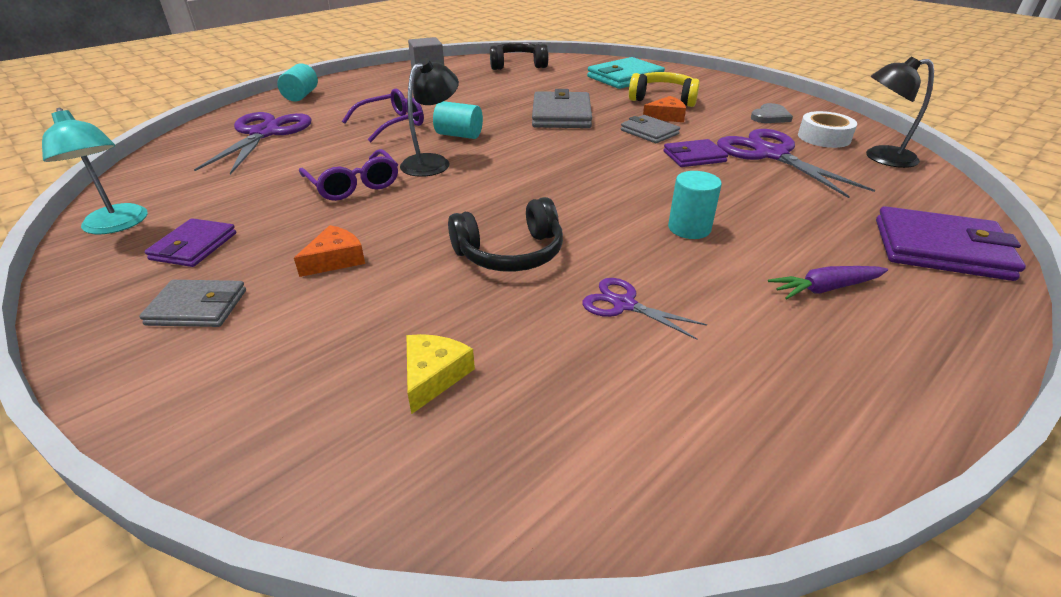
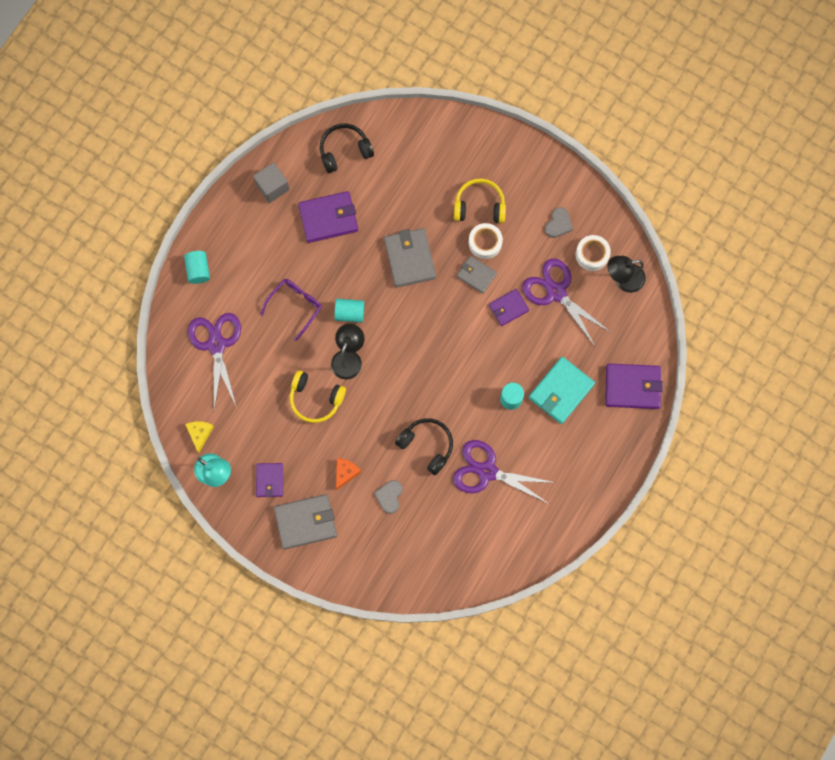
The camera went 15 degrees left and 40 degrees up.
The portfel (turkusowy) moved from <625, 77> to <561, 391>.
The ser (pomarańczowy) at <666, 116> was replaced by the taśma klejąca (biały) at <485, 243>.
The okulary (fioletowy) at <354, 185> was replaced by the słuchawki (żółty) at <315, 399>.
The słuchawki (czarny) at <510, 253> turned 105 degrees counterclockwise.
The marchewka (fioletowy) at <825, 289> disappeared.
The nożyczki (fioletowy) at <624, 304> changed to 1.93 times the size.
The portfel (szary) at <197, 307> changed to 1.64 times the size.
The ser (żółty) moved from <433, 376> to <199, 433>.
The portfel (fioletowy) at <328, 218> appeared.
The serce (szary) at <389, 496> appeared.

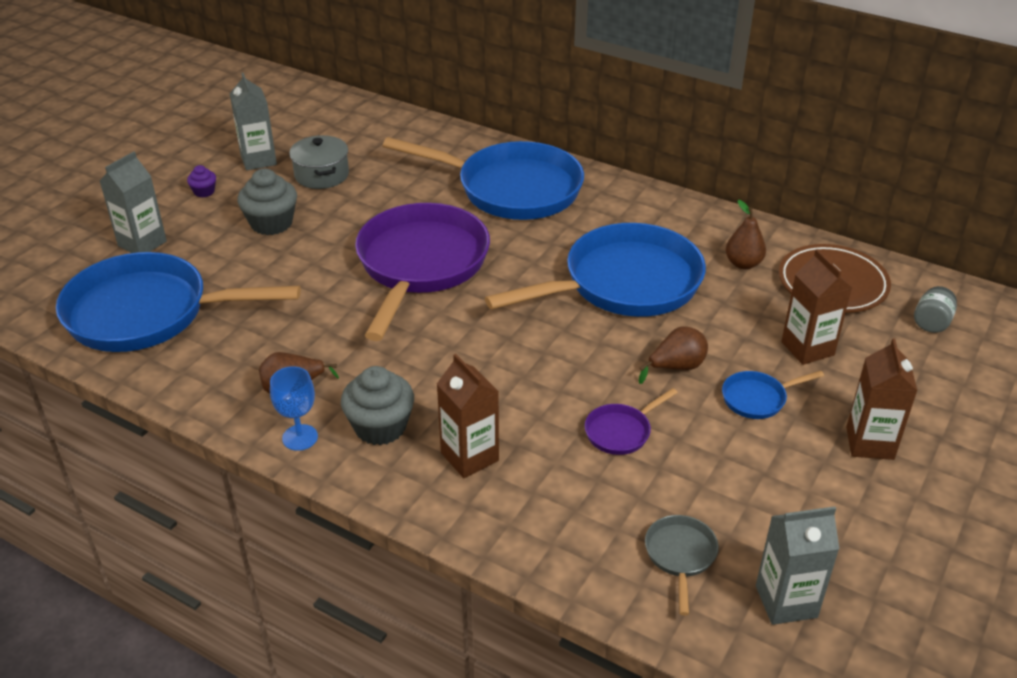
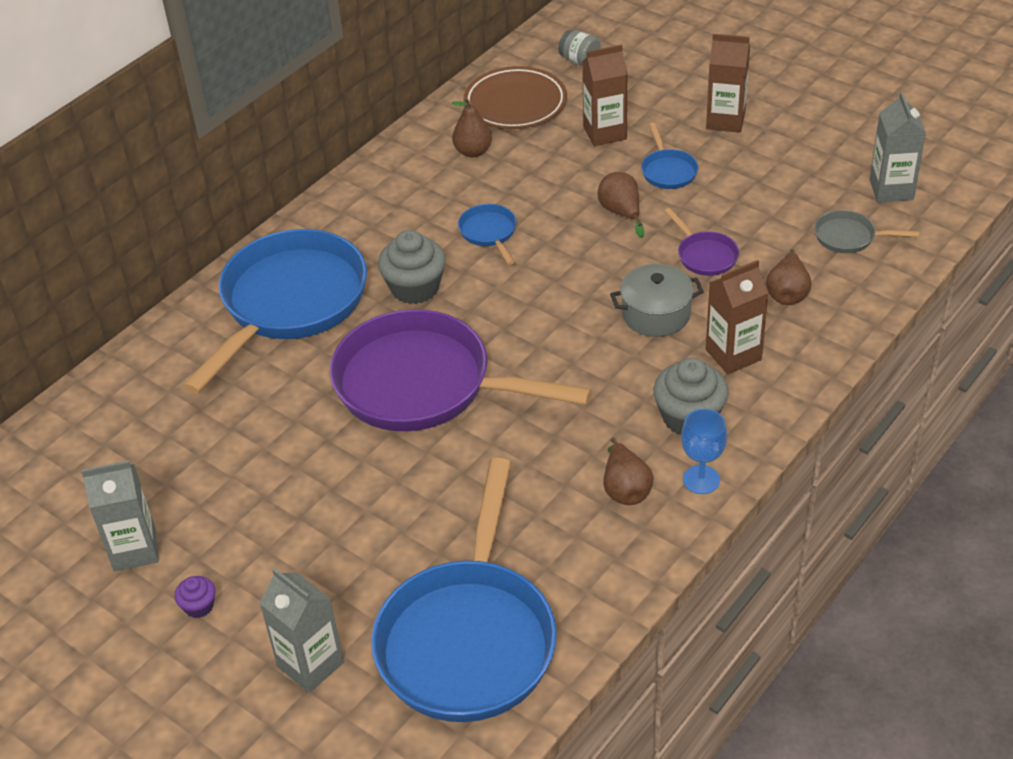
The camera went 80 degrees left and 5 degrees up.
The garnek (szary) moved from <321, 175> to <656, 314>.
The muffinka (szary) moved from <271, 223> to <415, 288>.
The patelnia (niebieski) at <623, 284> changed to 0.41 times the size.
The gruszka (brązowy) at <787, 293> appeared.

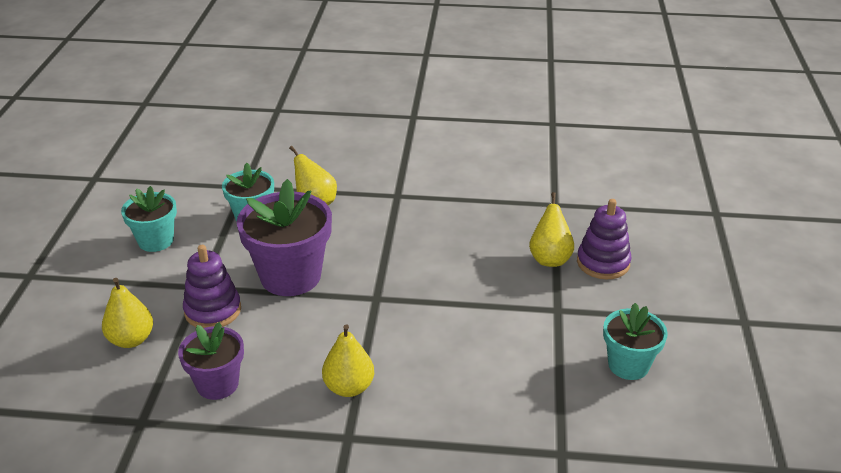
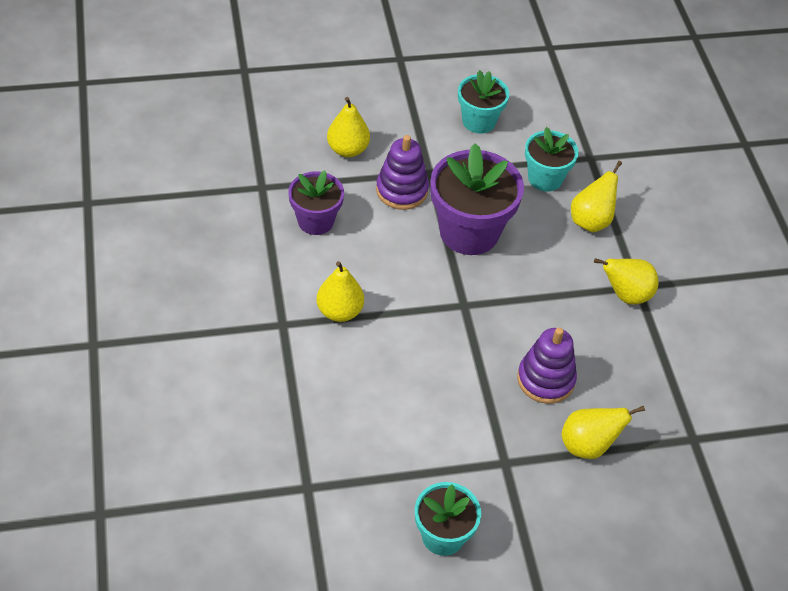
The camera went 70 degrees right and 15 degrees up.
The zabawka nakładanka (fioletowy) moved from <603, 263> to <545, 379>.
The gruszka (żółty) at <625, 295> appeared.

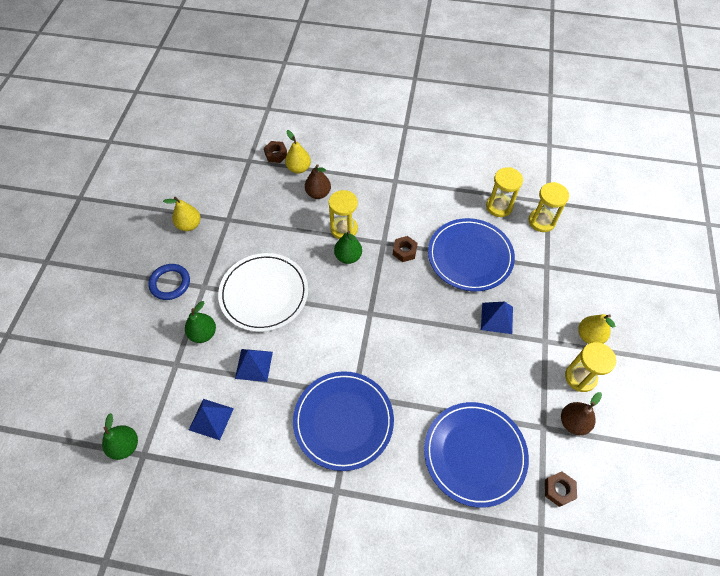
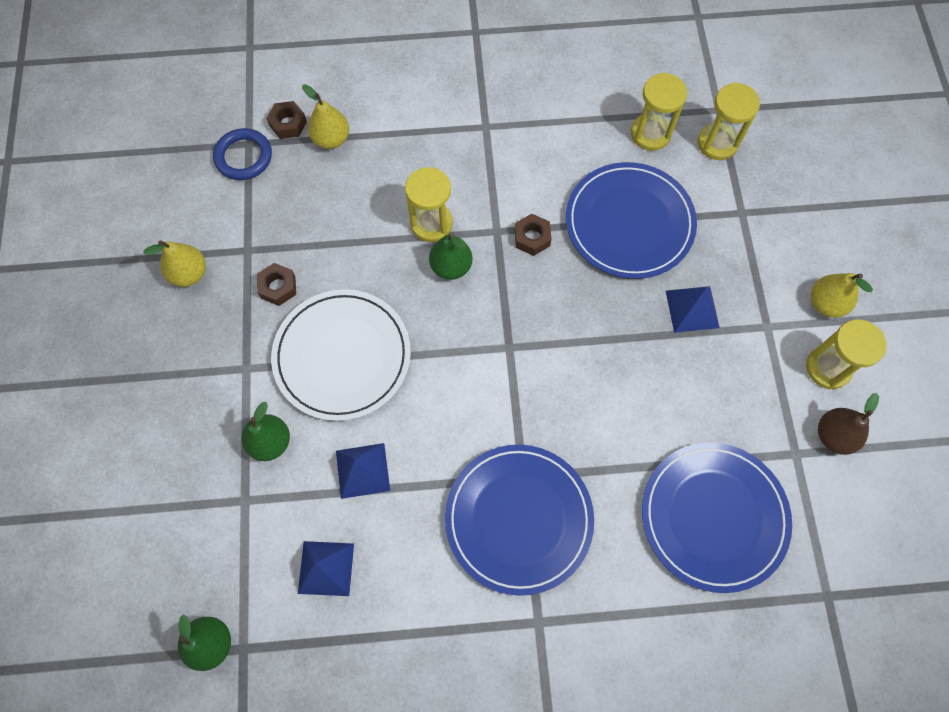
The camera went 15 degrees left and 10 degrees up.
The gruszka (brązowy) at <318, 193> disappeared.
The pierścień (niebieski) moved from <170, 283> to <243, 157>.
The nakrętka (brązowy) moved from <558, 490> to <278, 287>.

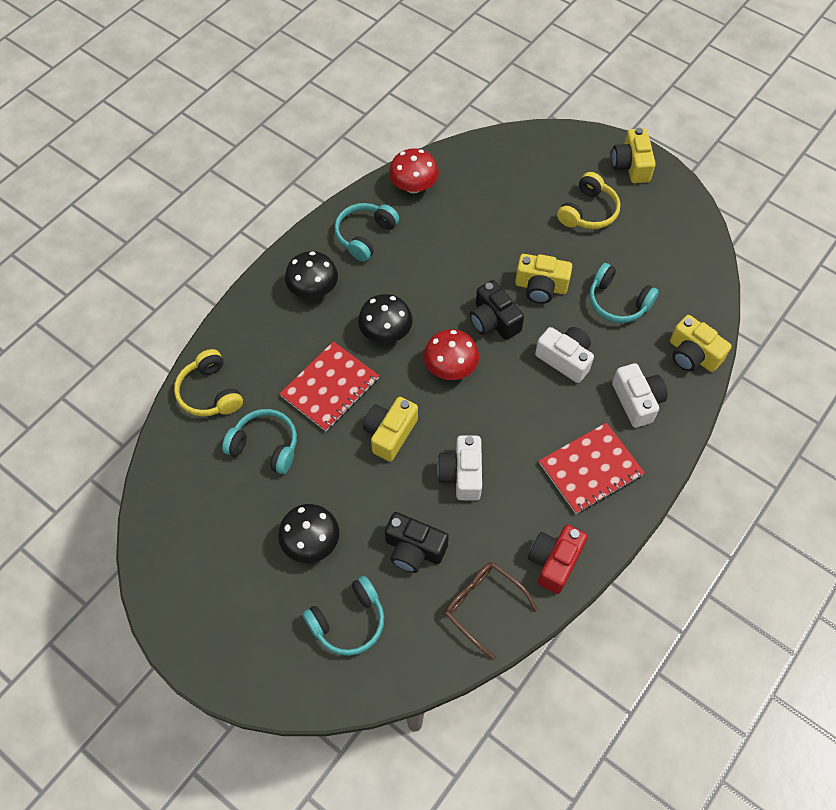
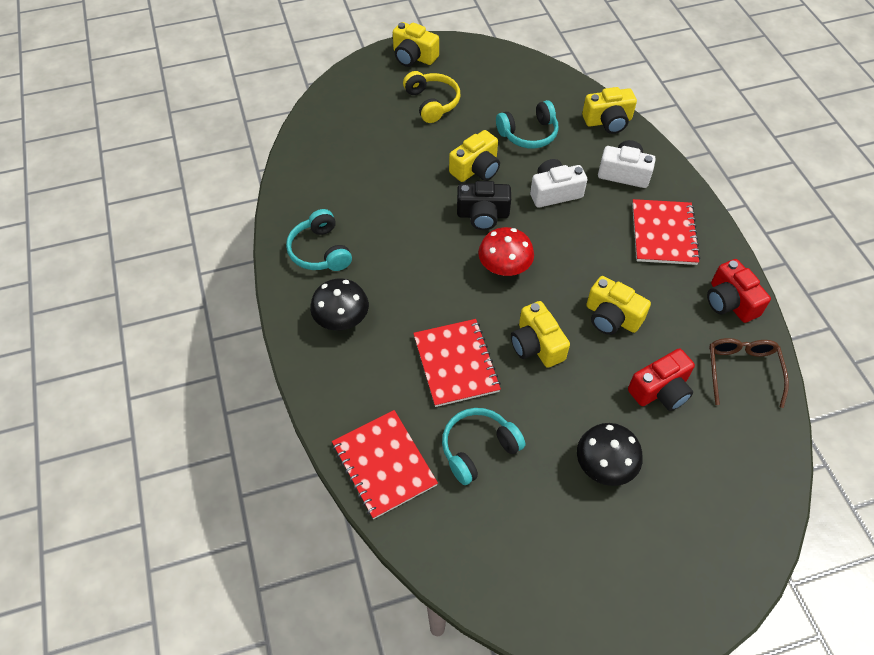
The camera went 55 degrees left and 5 degrees down.
The grzyb (czerwony) at <413, 186> disappeared.
The grzyb (czarny) at <386, 332> disappeared.
The słuchawki (żółty) at <210, 392> was replaced by the zeszyt (czerwony) at <384, 464>.
The aparat fotograficzny (biały) at <462, 474> became the aparat fotograficzny (żółty) at <612, 317>.
The aparat fotograficzny (czarny) at <414, 549> became the aparat fotograficzny (czerwony) at <660, 390>.
The okulary (brązowy) at <483, 606> turned 105 degrees clockwise.
The słuchawki (turkusowy) at <348, 621> disappeared.

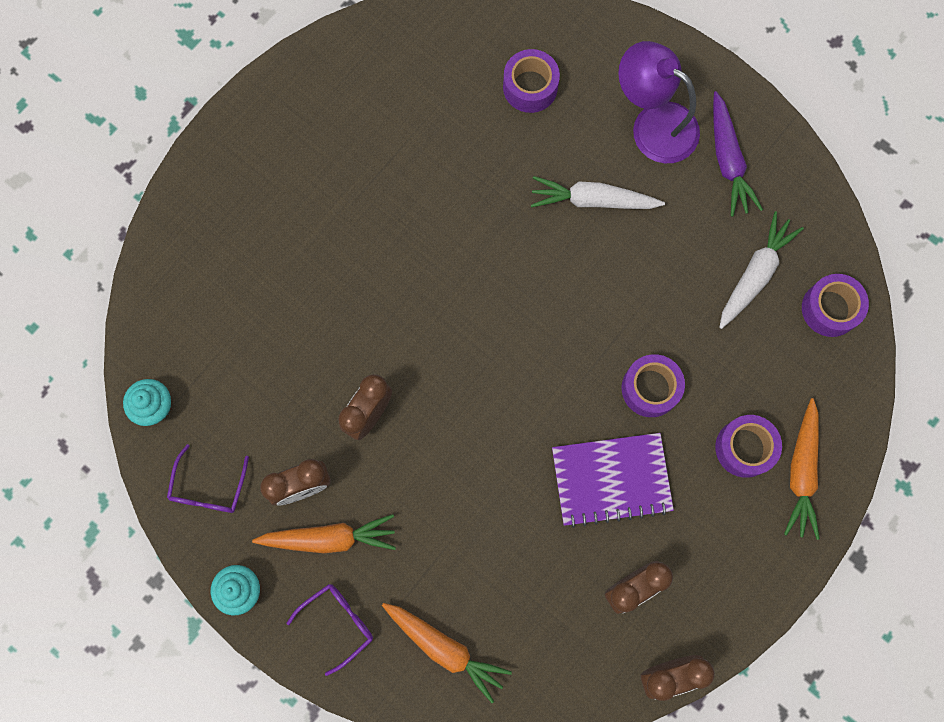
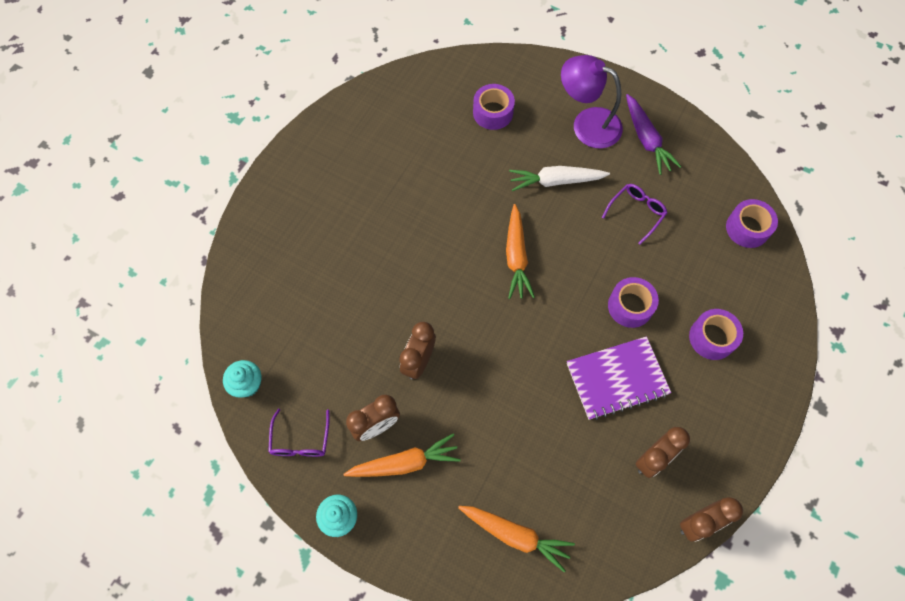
The camera went 10 degrees left and 10 degrees down.
The marchewka (biały) at <755, 274> disappeared.
The marchewka (pomarańczowy) moved from <801, 472> to <516, 257>.
The okulary (fioletowy) moved from <337, 624> to <636, 213>.

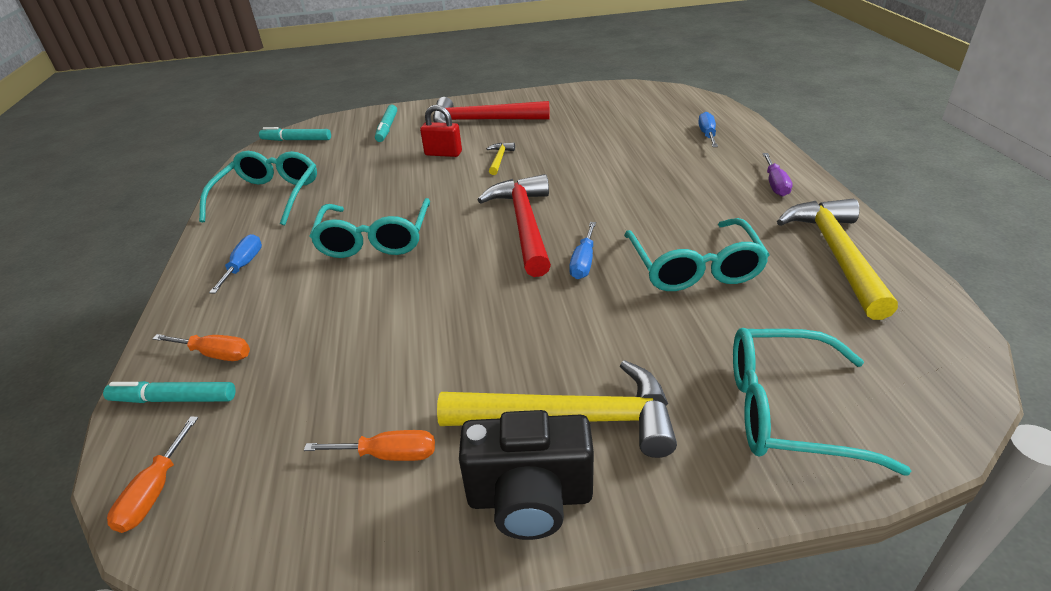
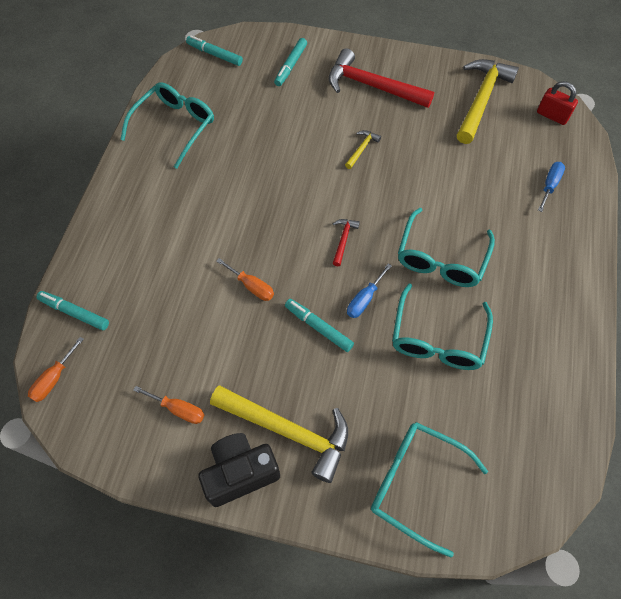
The camera went 20 degrees right and 25 degrees up.
The kłódka (czerwony) moved from <443, 153> to <552, 116>.
The śrubokręt (fioletowy) at <775, 184> disappeared.
The młotek (czerwony) at <524, 225> changed to 0.44 times the size.
The okulary (turkusowy) moved from <375, 239> to <441, 258>.
The młotek (żółty) moved from <836, 255> to <481, 100>.
The śrubokręt (niebieski) at <244, 266> disappeared.
The śrubokręt (pomarańczowy) moved from <215, 354> to <252, 286>.
The aparat fotograficzny (czarny) at <530, 498> turned 135 degrees clockwise.
The flamaster (turkusowy) at <318, 327> appeared.

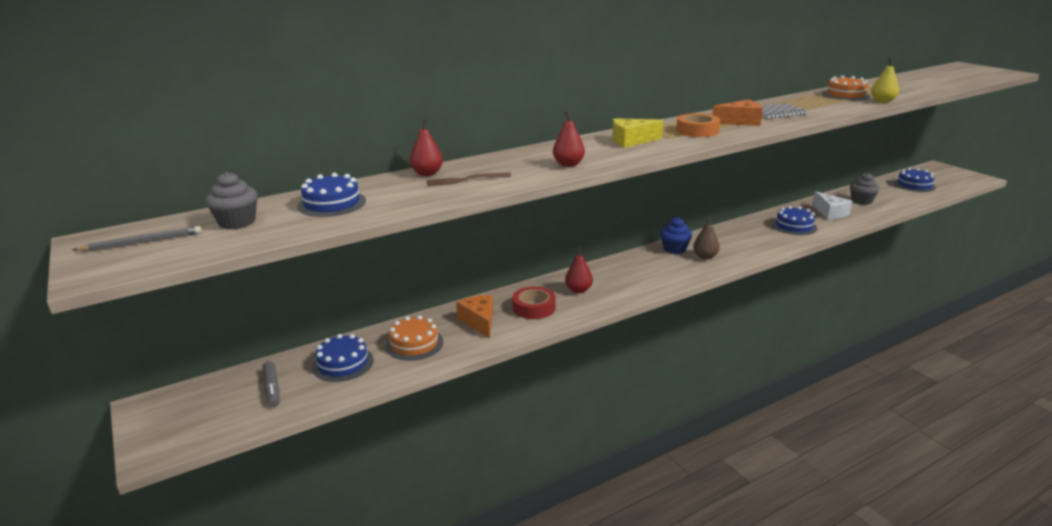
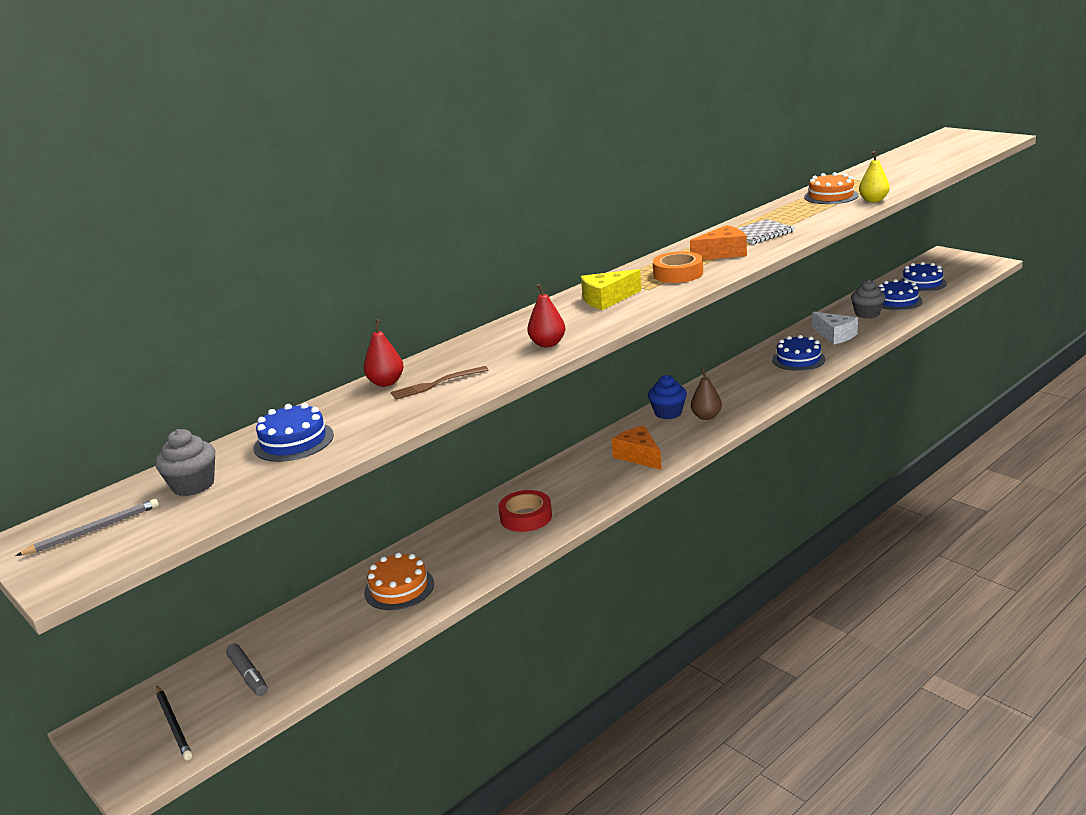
The camera went 10 degrees left and 0 degrees up.
The gruszka (czerwony) at <578, 290> disappeared.
The ser (pomarańczowy) moved from <479, 321> to <639, 456>.
The tort (niebieski) moved from <343, 363> to <897, 301>.
The ołówek (czarny) at <174, 724> appeared.

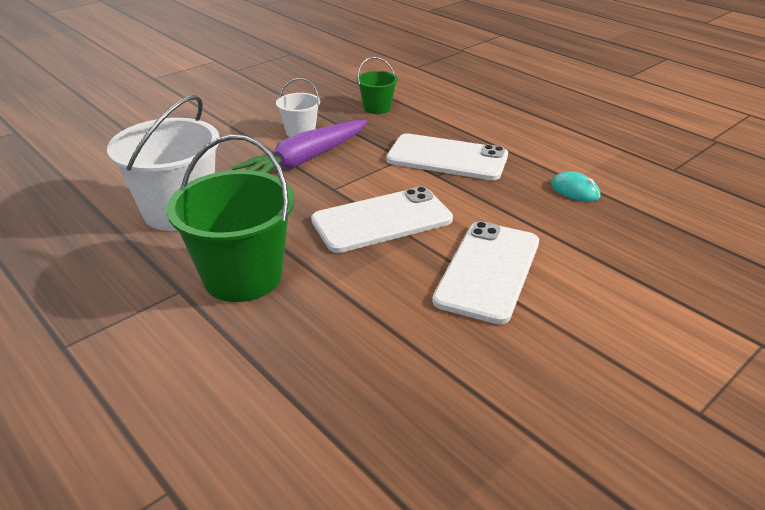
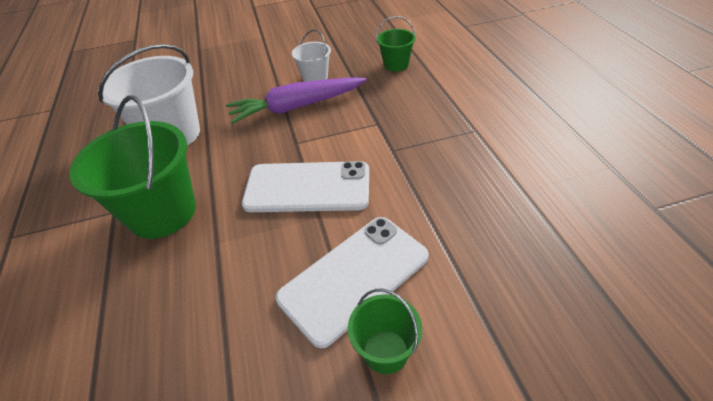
The camera went 30 degrees right and 10 degrees up.
The telefon (biały) at <447, 158> disappeared.
The myszka (turkusowy) at <575, 190> disappeared.
The wiadro (zielony) at <385, 351> appeared.

